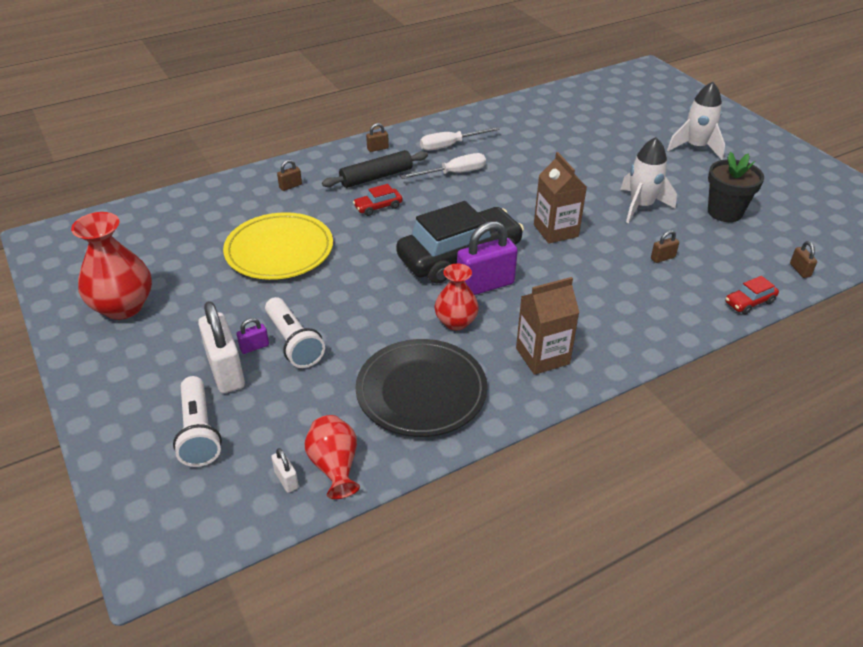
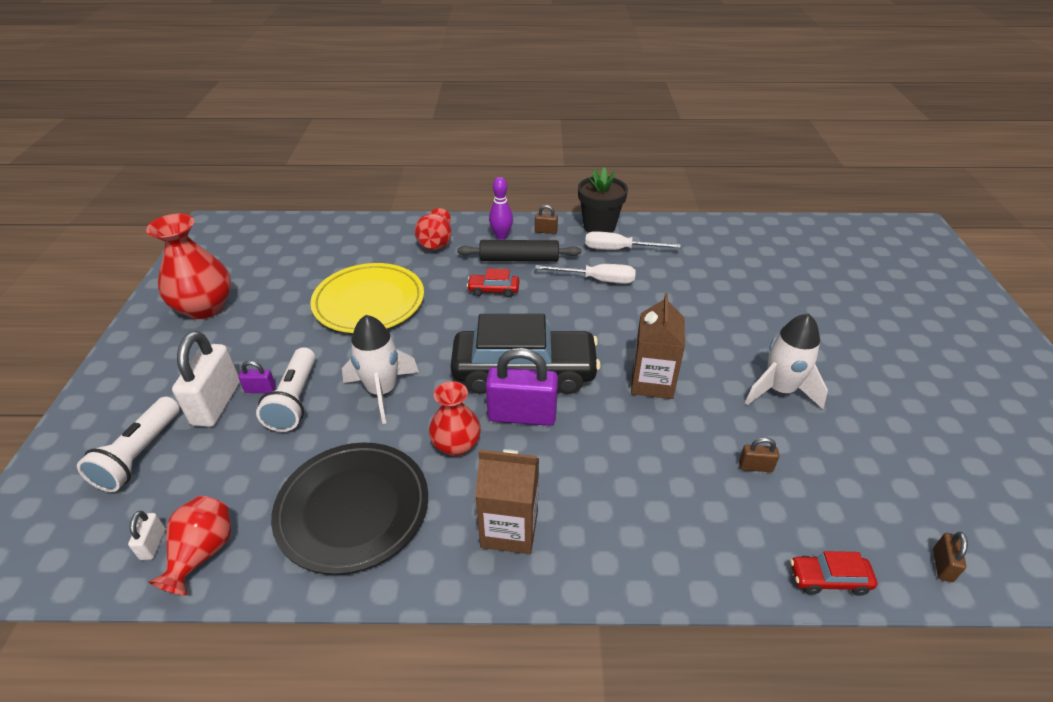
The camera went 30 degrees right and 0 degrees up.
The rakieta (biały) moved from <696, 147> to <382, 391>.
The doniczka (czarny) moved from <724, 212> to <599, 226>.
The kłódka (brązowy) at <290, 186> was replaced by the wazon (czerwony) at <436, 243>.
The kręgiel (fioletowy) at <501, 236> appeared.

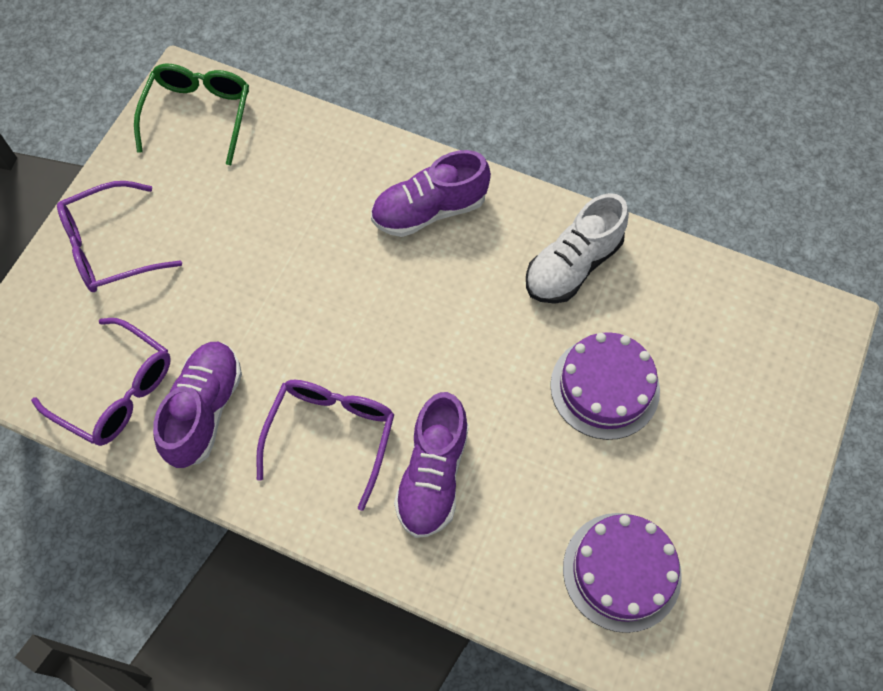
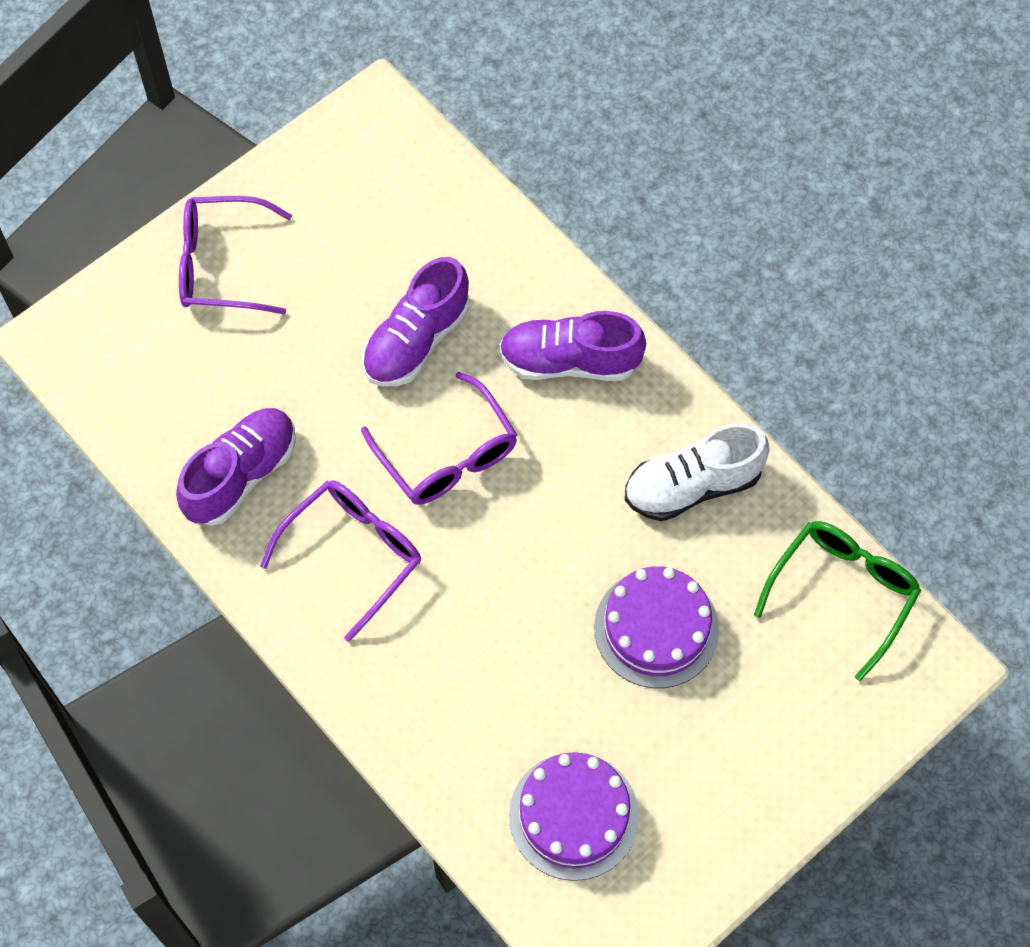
The camera went 25 degrees right and 0 degrees up.
The okulary (zielony) moved from <198, 115> to <842, 594>.
The okulary (fioletowy) moved from <116, 391> to <447, 454>.
The but (fioletowy) moved from <433, 475> to <416, 340>.

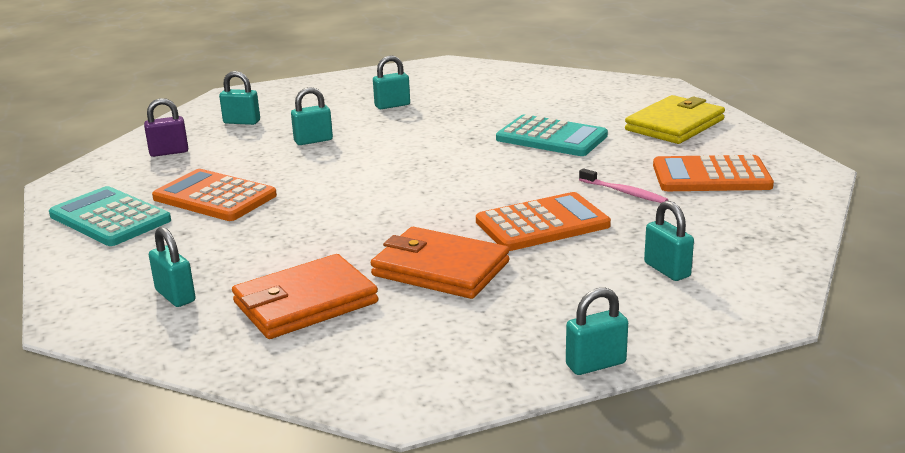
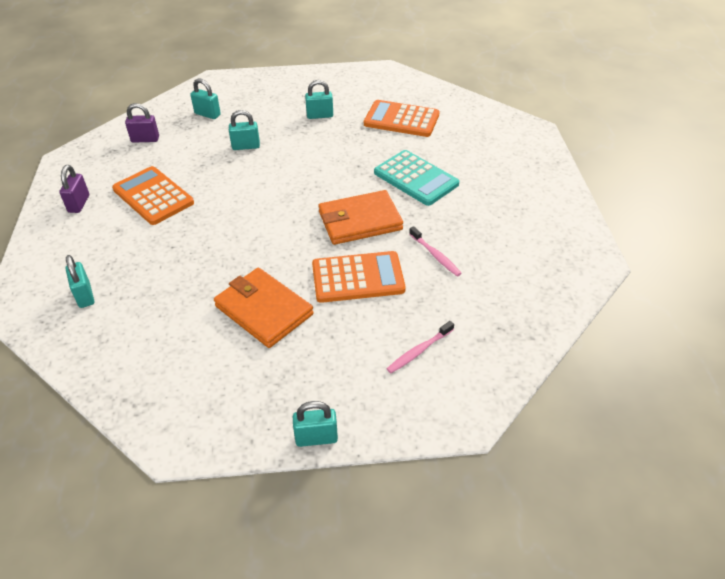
The camera went 15 degrees right and 20 degrees up.
The portfel (żółty) at <675, 125> disappeared.
The kalkulator (pomarańczowy) moved from <711, 176> to <401, 119>.
The kalkulator (turkusowy) at <110, 218> was replaced by the kłódka (fioletowy) at <79, 204>.
The kłódka (turkusowy) at <667, 270> was replaced by the szczoteczka do zębów (różowy) at <419, 351>.
The portfel (pomarańczowy) moved from <305, 302> to <360, 221>.

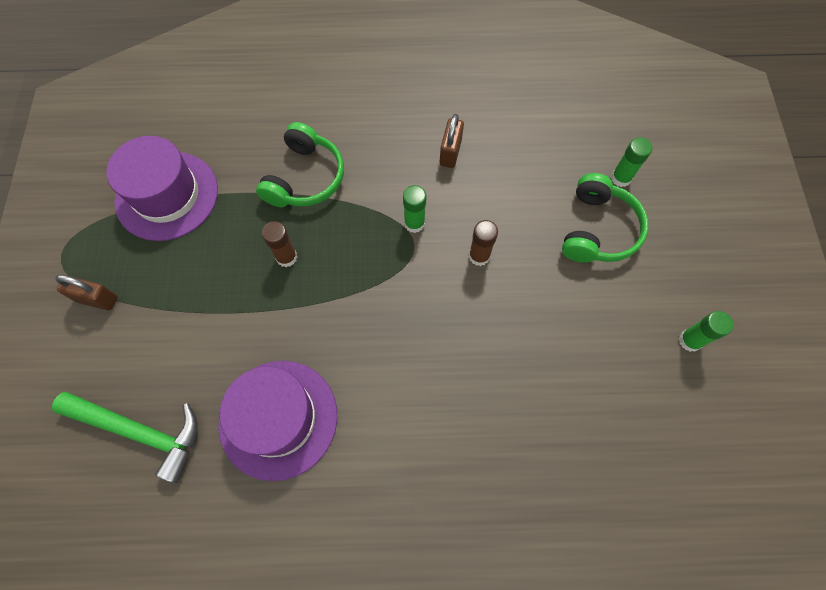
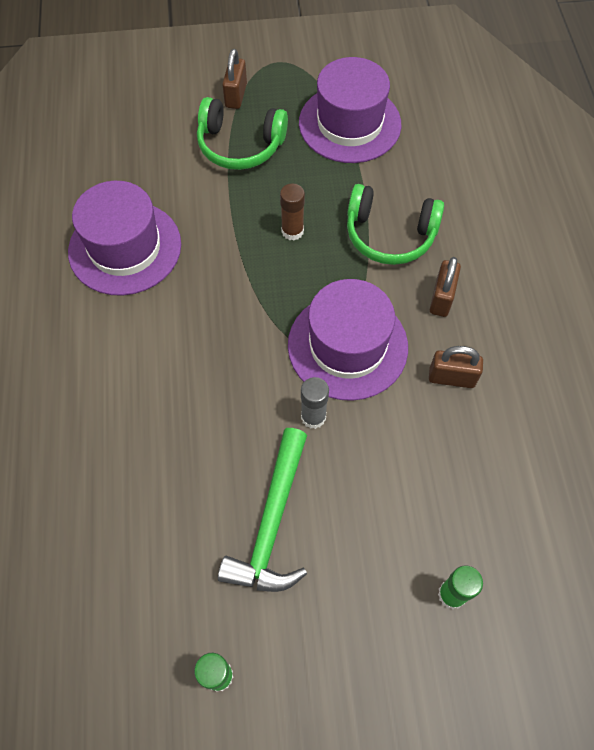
The camera went 85 degrees right and 5 degrees down.
The słuchawki (zielony) moved from <597, 229> to <240, 145>.
The klej w sztyfcie (zielony) at <414, 223> was replaced by the kapelusz (fioletowy) at <347, 346>.
The klej w sztyfcie (brązowy) at <479, 256> became the klej w sztyfcie (szary) at <313, 417>.
The młotek (zielony) moved from <139, 431> to <272, 522>.
The kłódka (brązowy) at <441, 298> appeared.

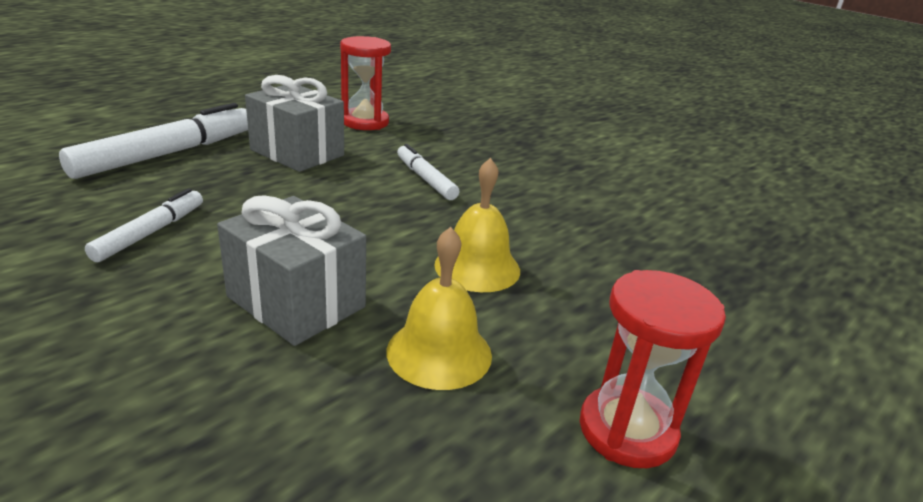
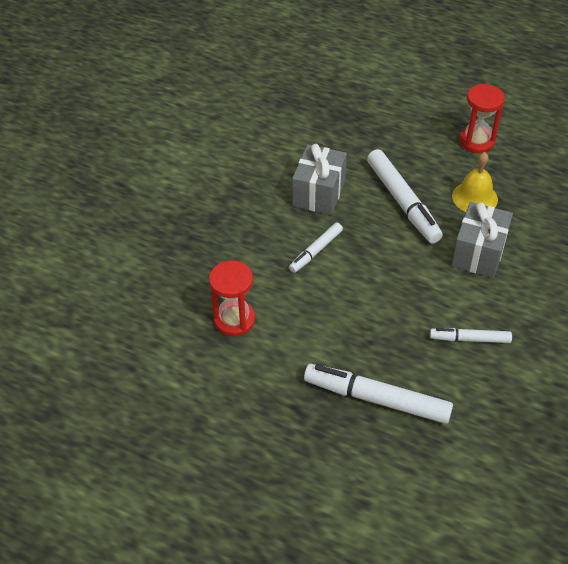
The camera went 105 degrees left and 20 degrees up.
The prezent (szary) moved from <297, 153> to <319, 193>.
The dzwonek (żółty) at <477, 267> was replaced by the flamaster (biały) at <402, 202>.

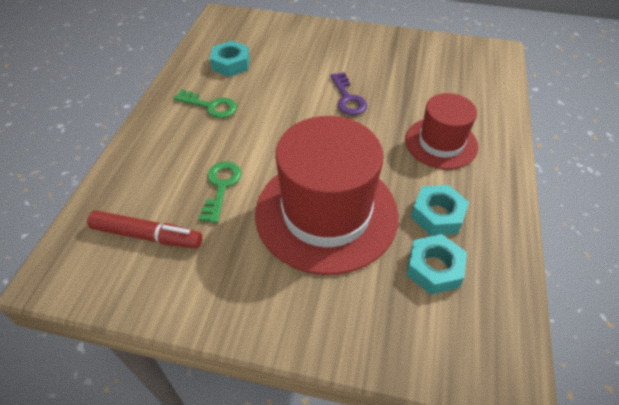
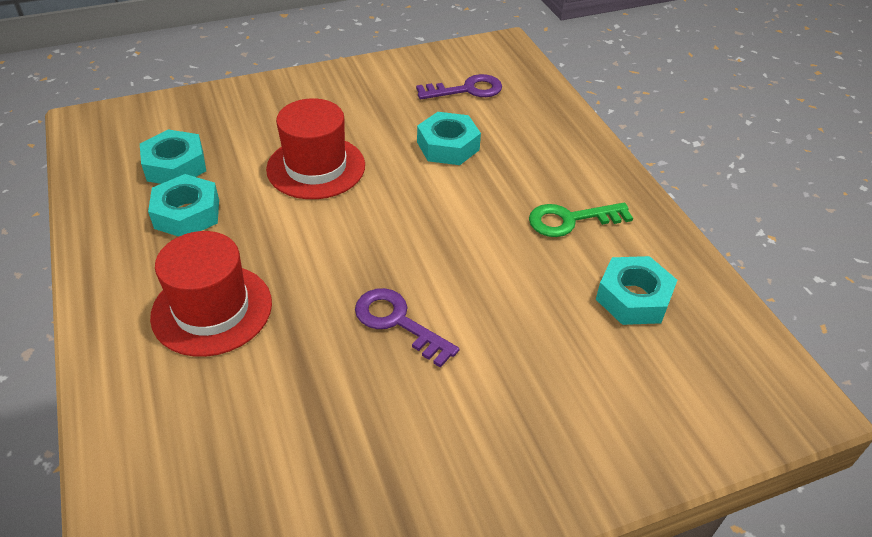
The camera went 145 degrees right and 5 degrees down.
The kapelusz (czerwony) at <326, 213> changed to 0.57 times the size.
The klucz (zielony) at <221, 187> was replaced by the nakrętka (turkusowy) at <448, 146>.
The flamaster (czerwony) at <147, 235> was replaced by the klucz (fioletowy) at <467, 90>.

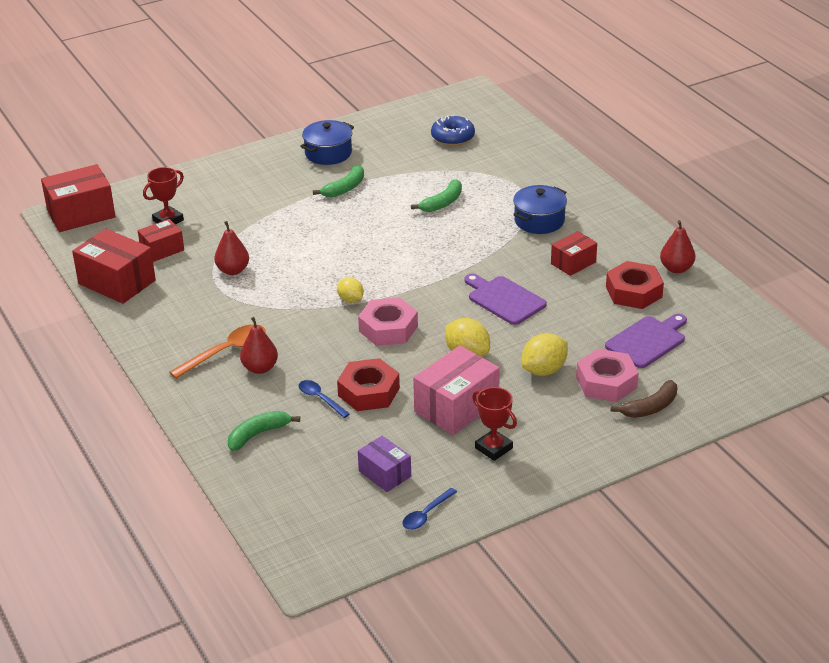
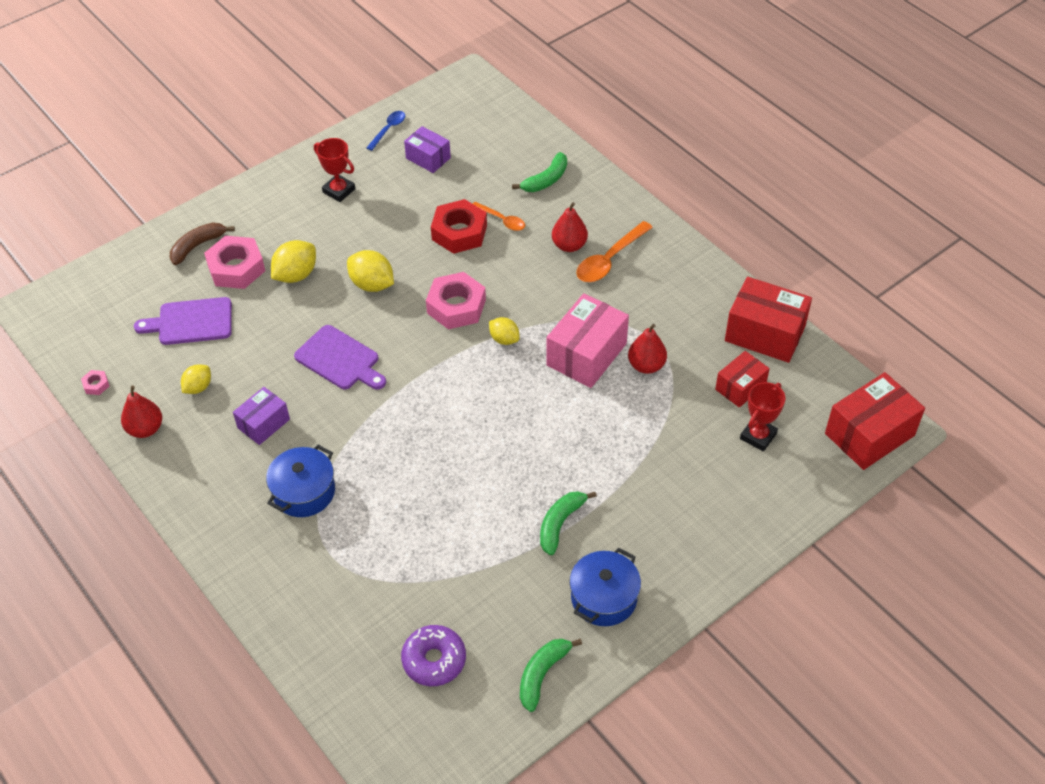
The camera went 170 degrees right and 15 degrees up.
The donut (niebieski) at <453, 137> became the donut (fioletowy) at <434, 660>.
The banan (zielony) moved from <442, 203> to <542, 674>.
The pudełko (czerwony) at <573, 263> became the pudełko (fioletowy) at <263, 423>.
The nakrętka (czerwony) at <633, 292> was replaced by the cytryna (żółty) at <198, 387>.
The deska do krojenia (fioletowy) at <647, 341> turned 45 degrees clockwise.
The pudełko (różowy) moved from <456, 407> to <586, 354>.
The łyżka (niebieski) at <320, 399> became the łyżka (pomarańczowy) at <502, 220>.
The nakrętka (różowy) at <96, 385> appeared.

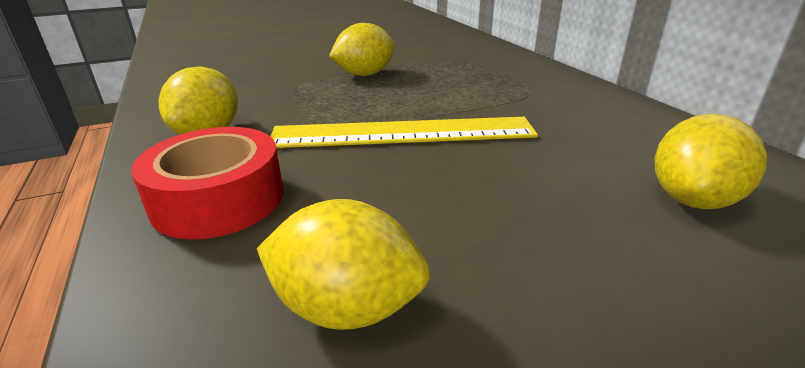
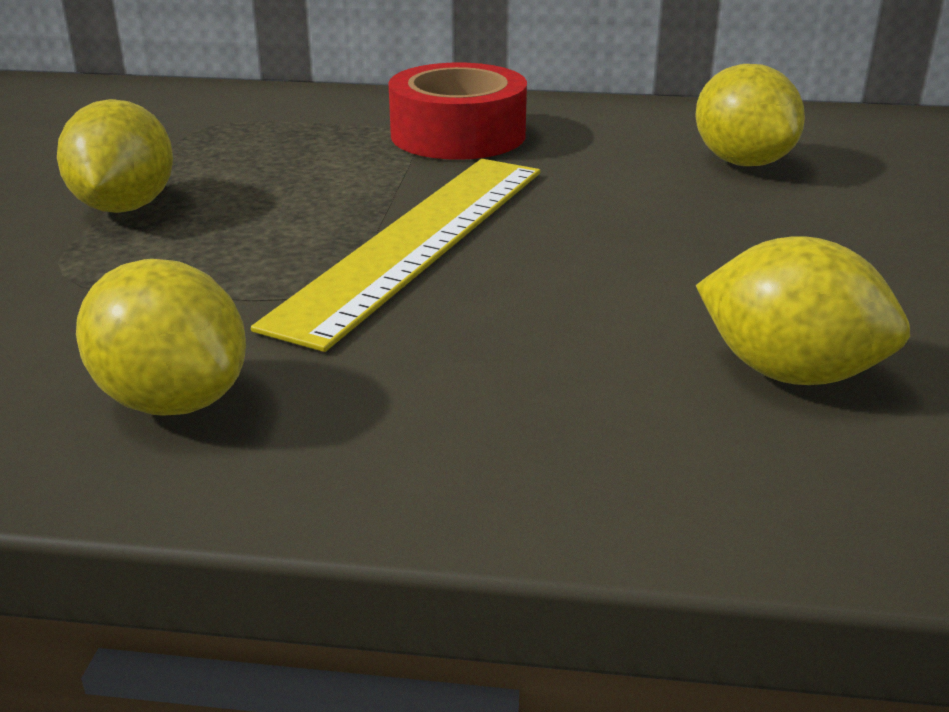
The camera went 60 degrees left and 0 degrees up.
The taśma klejąca (czerwony) moved from <218, 199> to <458, 135>.
The cytryna (żółty) at <347, 307> turned 75 degrees clockwise.

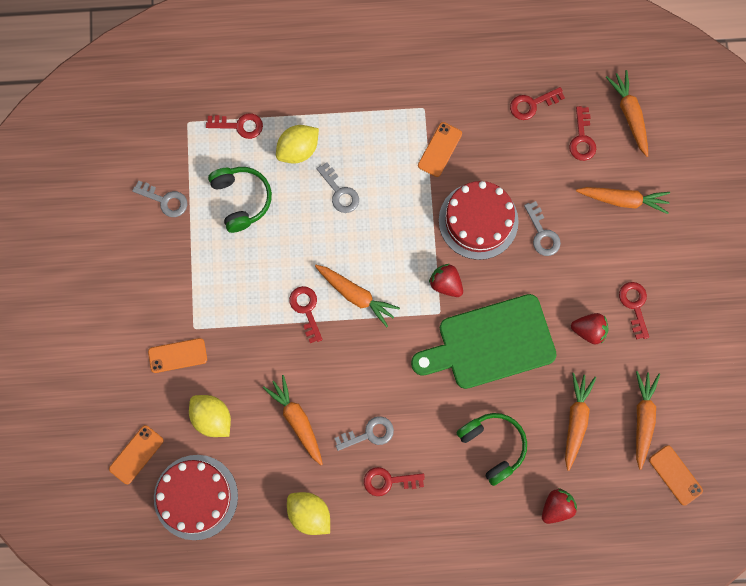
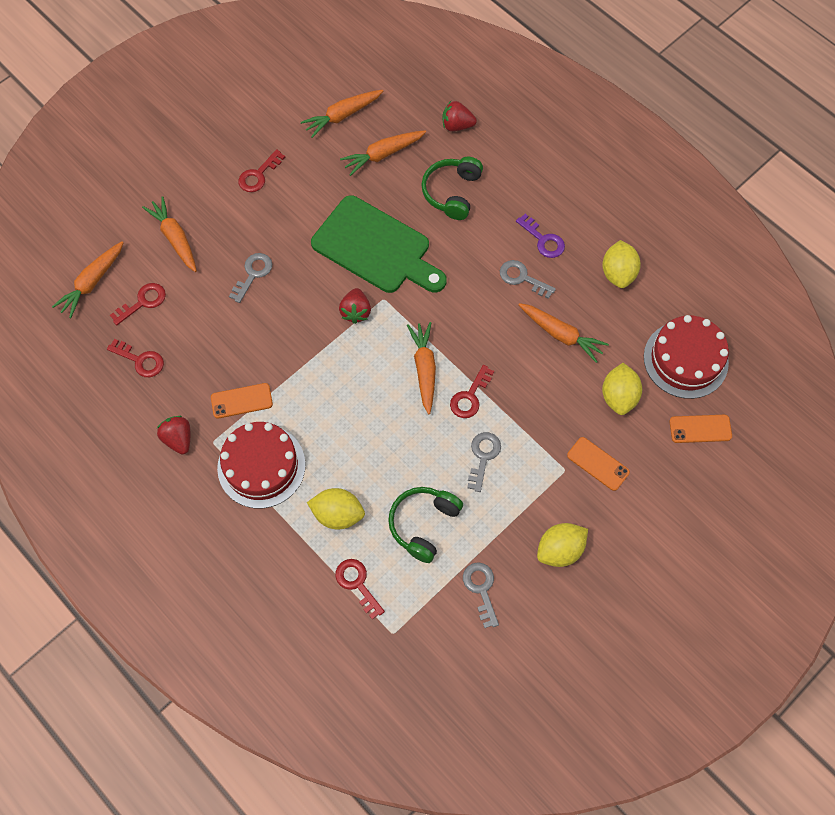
The camera went 130 degrees left and 10 degrees down.
The klucz (szary) moved from <339, 192> to <483, 457>.
The tort (czerwony) moved from <478, 221> to <261, 466>.
The truskawka (czerwony) moved from <589, 330> to <178, 439>.
The marchewka (pomarańczowy) at <297, 420> turned 75 degrees counterclockwise.
The telefon (pomarańczowy) at <675, 475> disappeared.
The klucz (czerwony) at <388, 481> became the klucz (fioletowy) at <543, 240>.
The cytryna (żółty) at <560, 550> appeared.

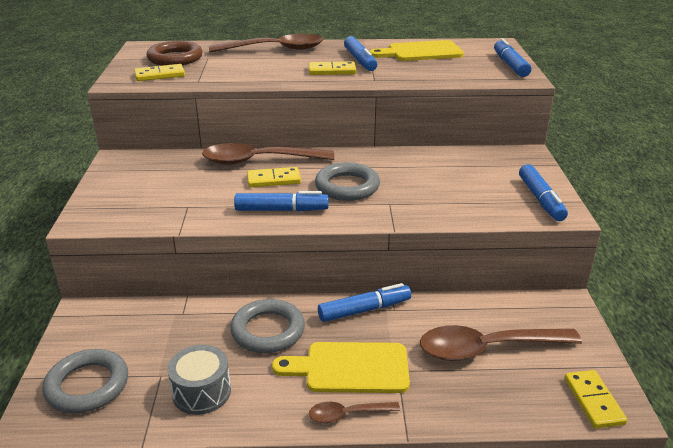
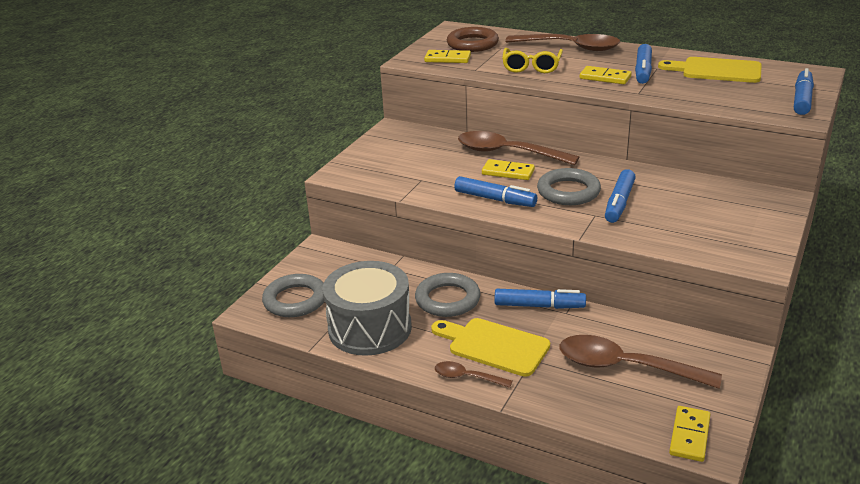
The camera went 30 degrees right and 0 degrees up.
The flamaster (niebieski) moved from <541, 199> to <619, 203>.
The bęben (szary) at <201, 392> changed to 1.74 times the size.
The okulary (żółty) at <531, 67> appeared.

